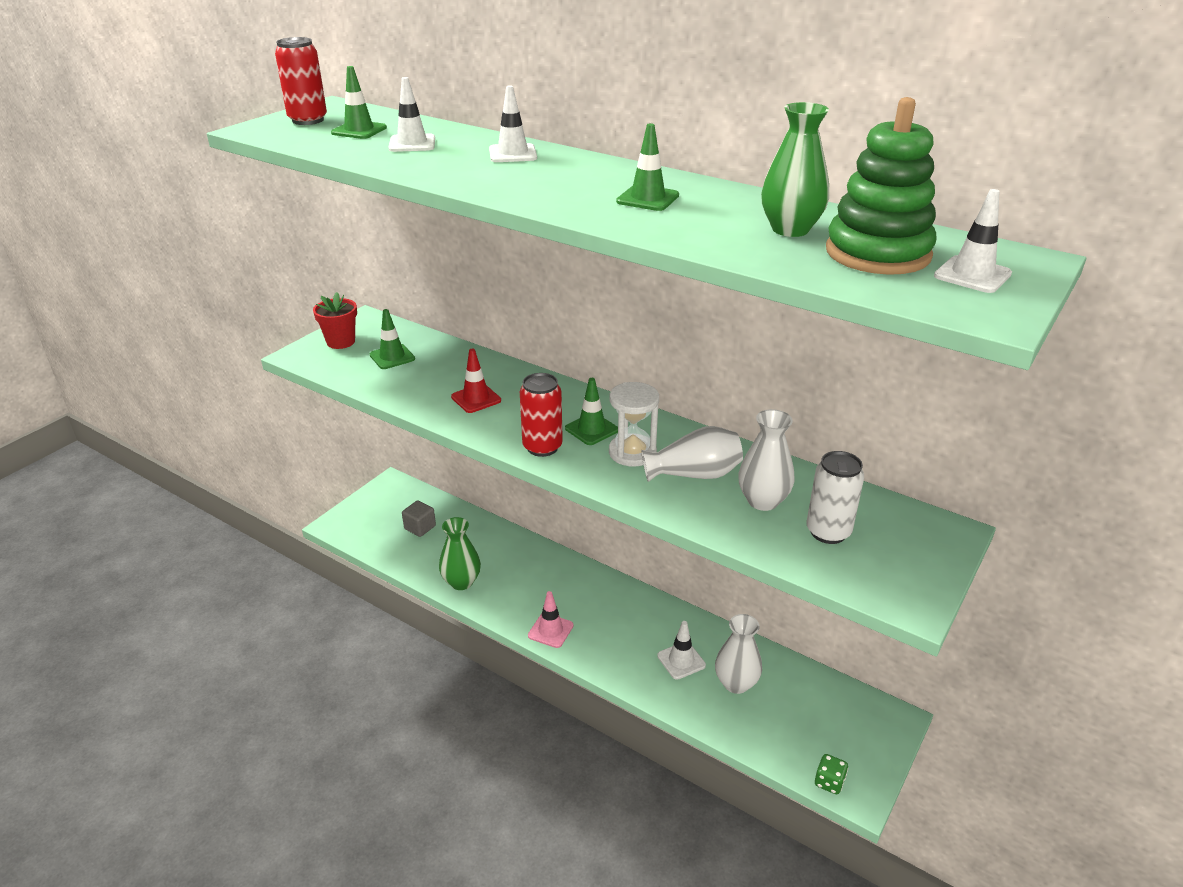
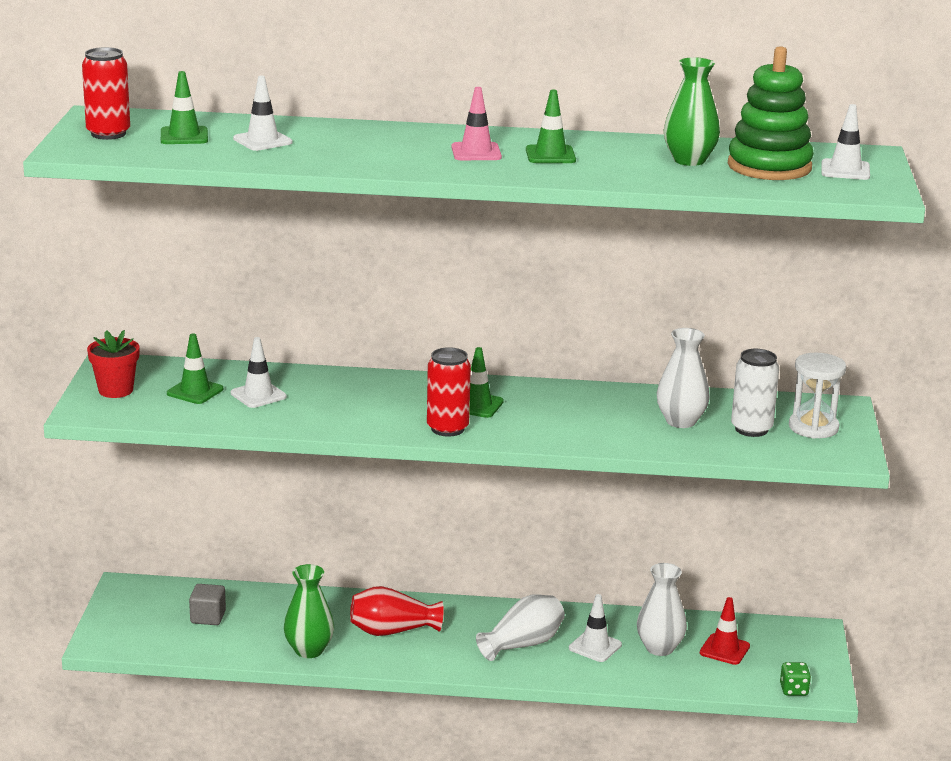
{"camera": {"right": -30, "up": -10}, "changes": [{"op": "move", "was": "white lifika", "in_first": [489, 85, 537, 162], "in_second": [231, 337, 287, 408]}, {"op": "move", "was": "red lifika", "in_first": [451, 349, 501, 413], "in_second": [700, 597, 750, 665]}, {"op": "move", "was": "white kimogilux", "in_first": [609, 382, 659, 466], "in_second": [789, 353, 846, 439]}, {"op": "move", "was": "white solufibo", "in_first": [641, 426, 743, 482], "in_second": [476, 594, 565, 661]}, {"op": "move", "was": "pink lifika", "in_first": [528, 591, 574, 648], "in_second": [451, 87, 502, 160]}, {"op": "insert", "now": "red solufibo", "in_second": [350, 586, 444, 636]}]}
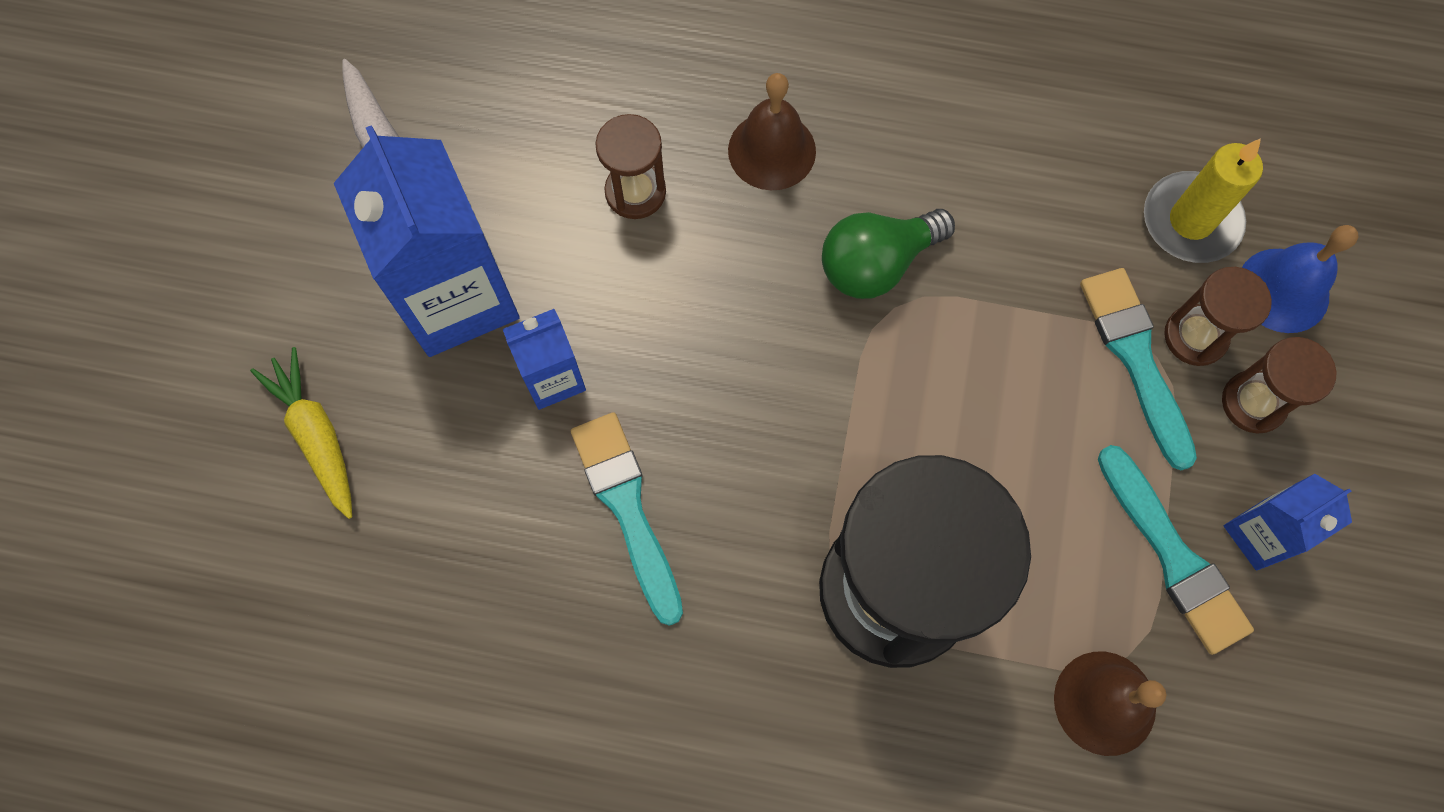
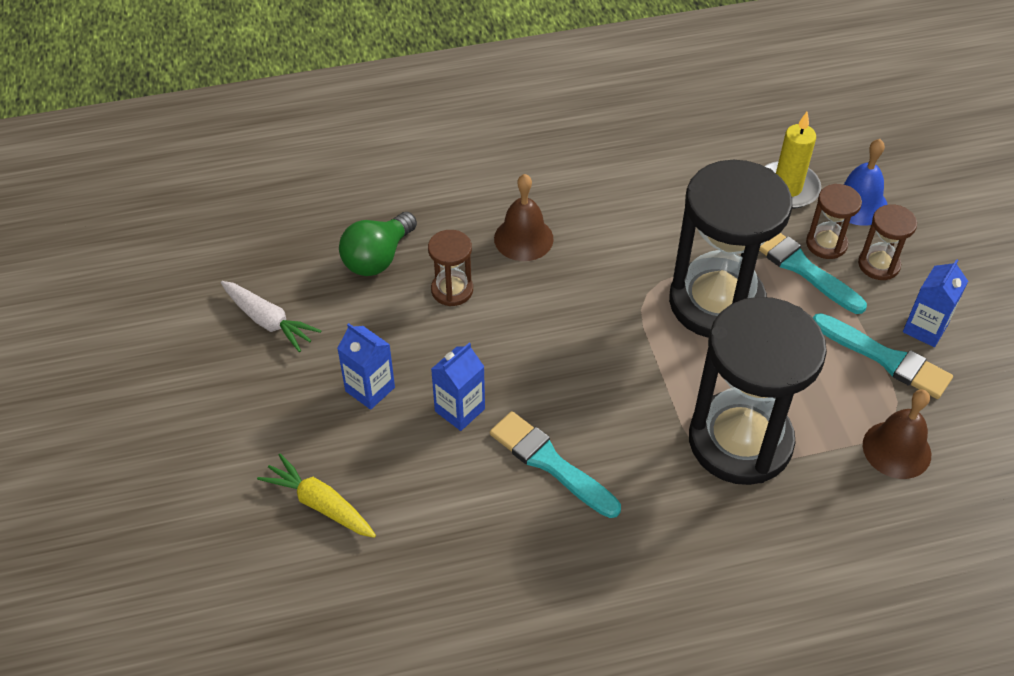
{"camera": {"right": -25, "up": -20}, "changes": [{"op": "resize", "was": "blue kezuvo", "in_first": [334, 125, 520, 357], "in_second": [337, 323, 395, 410], "ratio": 0.51}, {"op": "move", "was": "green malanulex", "in_first": [822, 209, 955, 299], "in_second": [339, 212, 417, 276]}, {"op": "insert", "now": "black kimogilux", "in_second": [669, 160, 792, 338]}]}
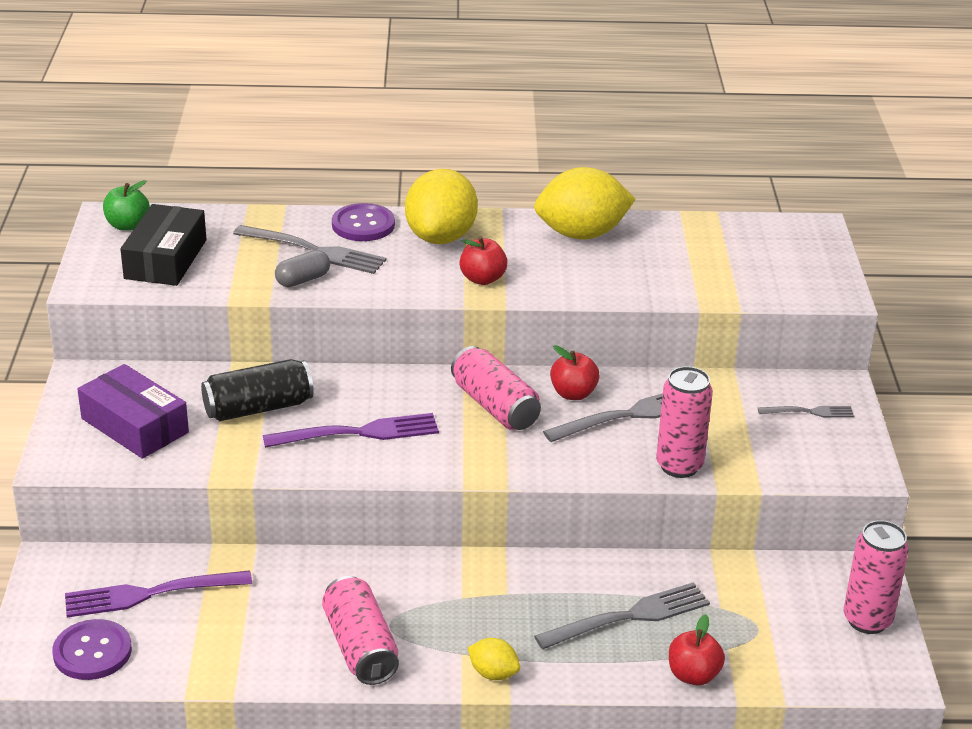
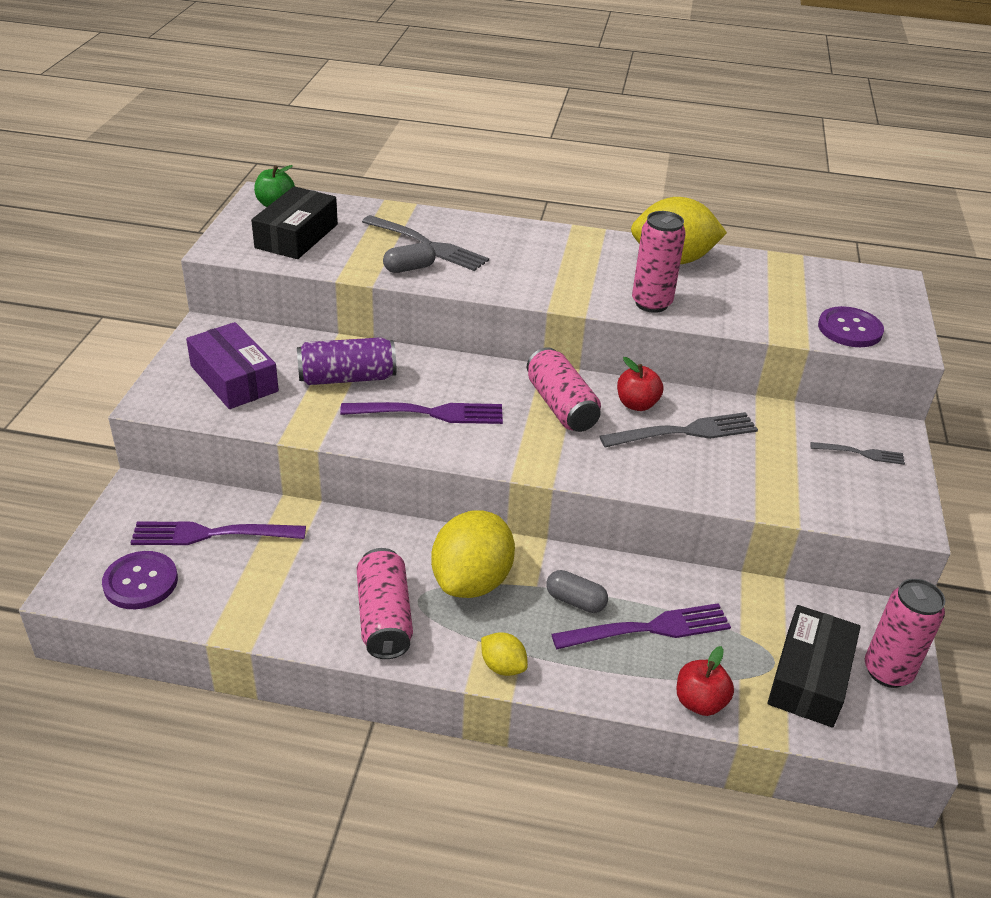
{"camera": {"right": 10, "up": 5}, "changes": [{"op": "move", "was": "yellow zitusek", "in_first": [405, 169, 478, 244], "in_second": [431, 510, 515, 598]}, {"op": "move", "was": "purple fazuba", "in_first": [332, 203, 395, 241], "in_second": [818, 306, 884, 347]}, {"op": "delete", "was": "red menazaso", "in_first": [459, 237, 508, 285]}, {"op": "recolor", "was": "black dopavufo", "now": "purple dopavufo", "in_first": [201, 359, 314, 421], "in_second": [297, 337, 396, 385]}, {"op": "move", "was": "pink dopavufo", "in_first": [656, 366, 713, 478], "in_second": [632, 211, 686, 313]}, {"op": "recolor", "was": "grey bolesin", "now": "purple bolesin", "in_first": [534, 582, 710, 649], "in_second": [551, 603, 731, 649]}, {"op": "insert", "now": "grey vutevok", "in_second": [546, 570, 608, 613]}, {"op": "insert", "now": "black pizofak", "in_second": [767, 605, 861, 728]}]}
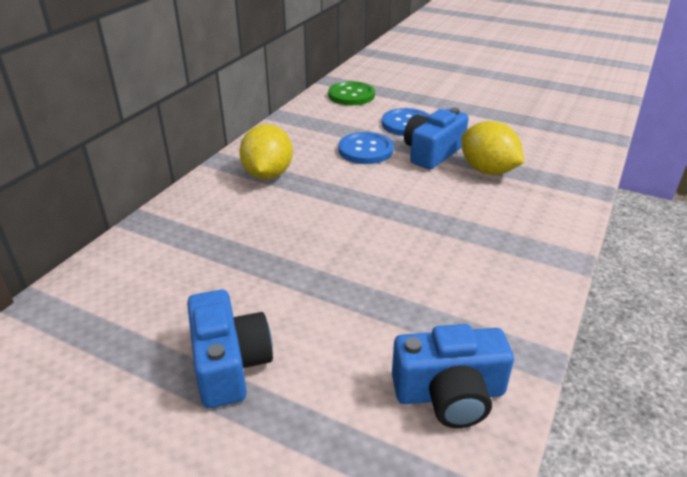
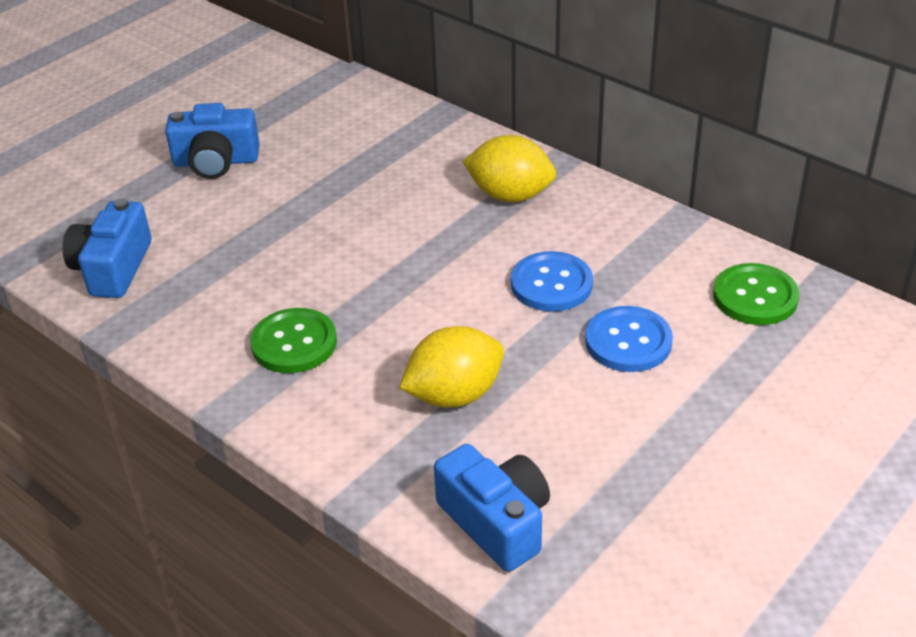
{"camera": {"right": 105, "up": 5}, "changes": [{"op": "move", "was": "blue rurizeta", "in_first": [404, 107, 469, 170], "in_second": [434, 444, 550, 572]}, {"op": "insert", "now": "green fazuba", "in_second": [250, 308, 337, 373]}]}
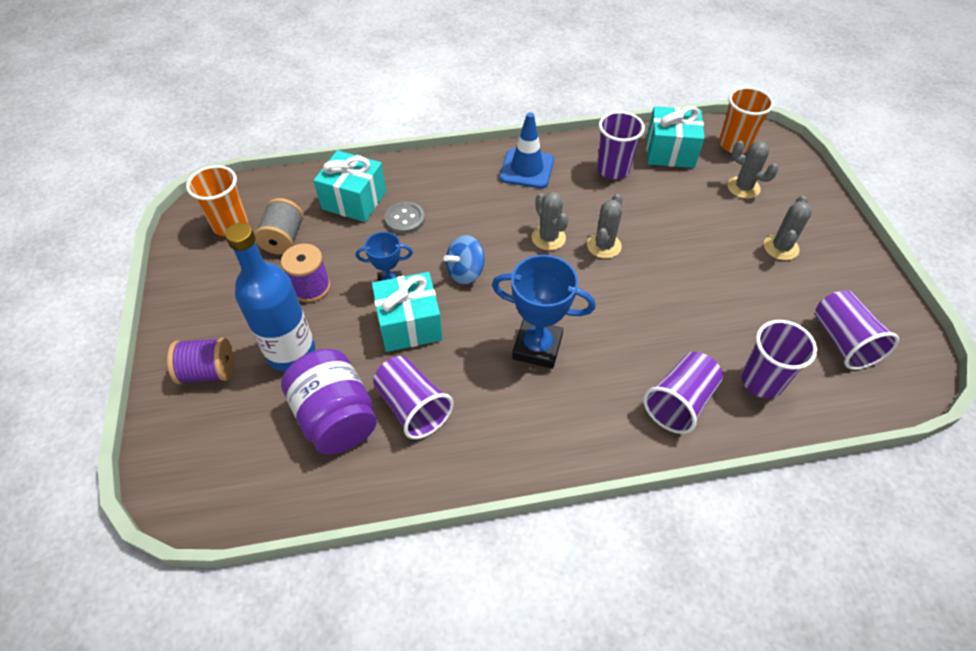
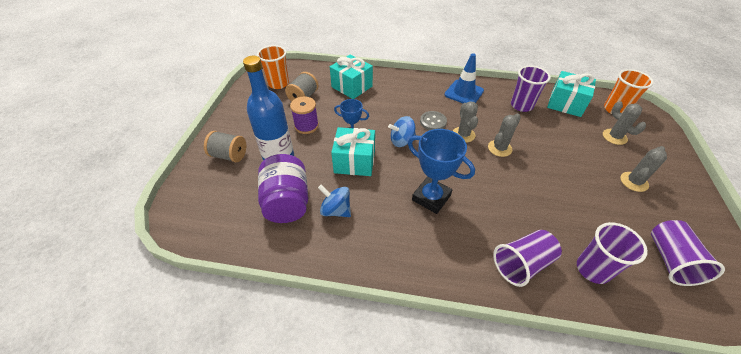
{"camera": {"right": 20, "up": -5}, "changes": [{"op": "move", "was": "grey fazuba", "in_first": [385, 202, 425, 234], "in_second": [420, 111, 447, 130]}, {"op": "recolor", "was": "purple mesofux", "now": "grey mesofux", "in_first": [167, 337, 234, 384], "in_second": [204, 131, 246, 162]}, {"op": "replace", "was": "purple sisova", "now": "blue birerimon", "in_first": [373, 356, 454, 439], "in_second": [318, 185, 351, 217]}]}
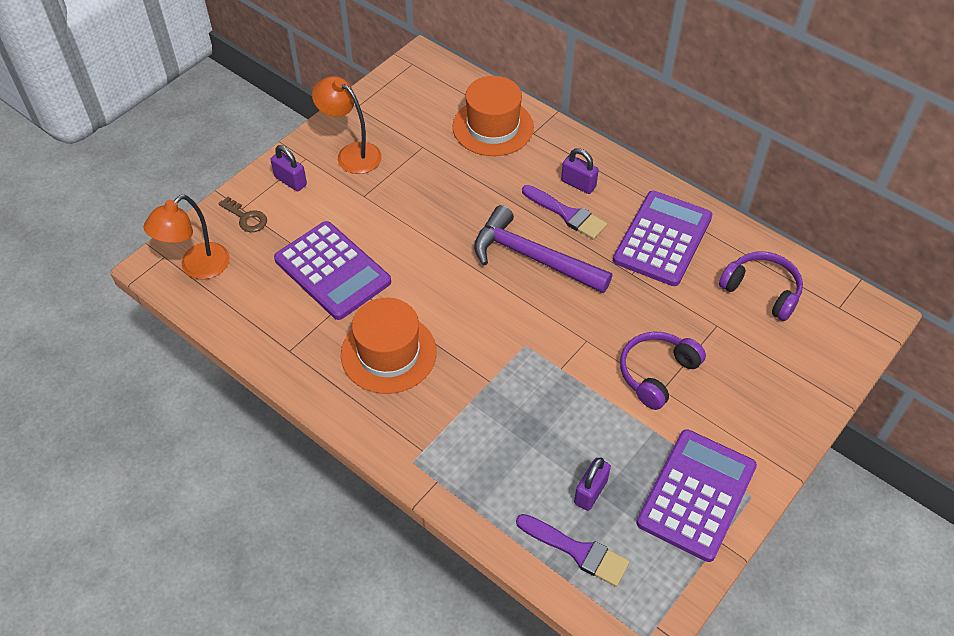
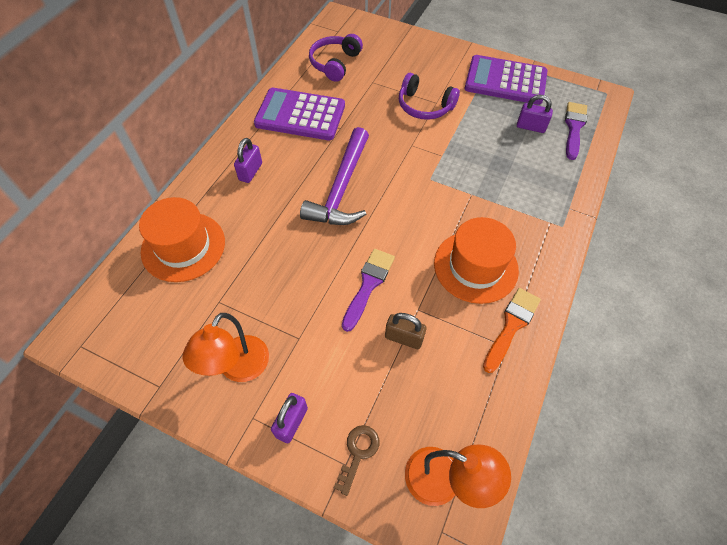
{"camera": {"right": -105, "up": 5}, "changes": [{"op": "move", "was": "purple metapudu", "in_first": [522, 185, 607, 240], "in_second": [342, 249, 395, 332]}, {"op": "replace", "was": "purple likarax", "now": "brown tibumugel", "in_first": [274, 221, 391, 320], "in_second": [385, 313, 427, 349]}, {"op": "insert", "now": "orange metapudu", "in_second": [483, 288, 541, 373]}]}
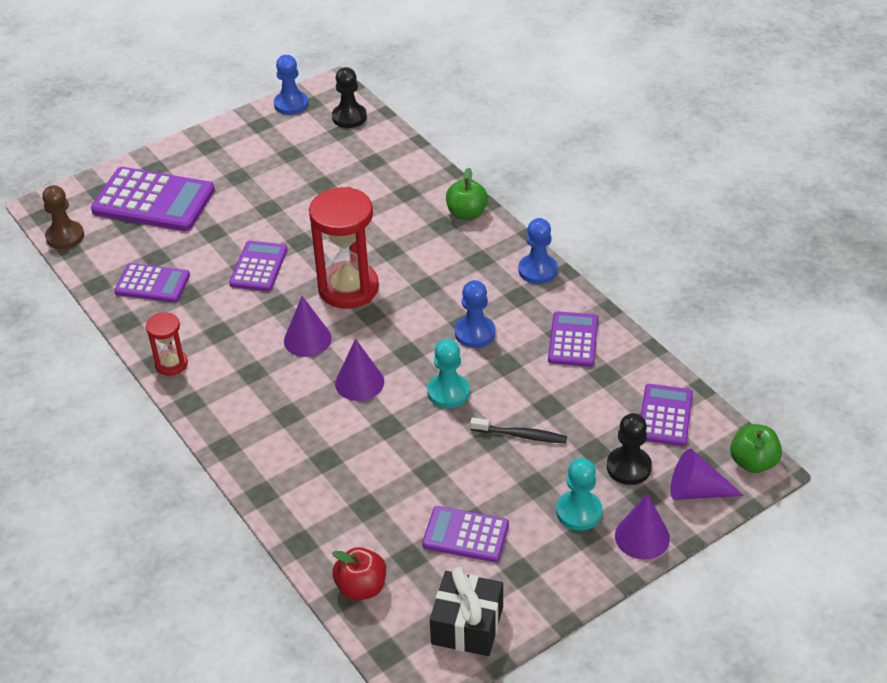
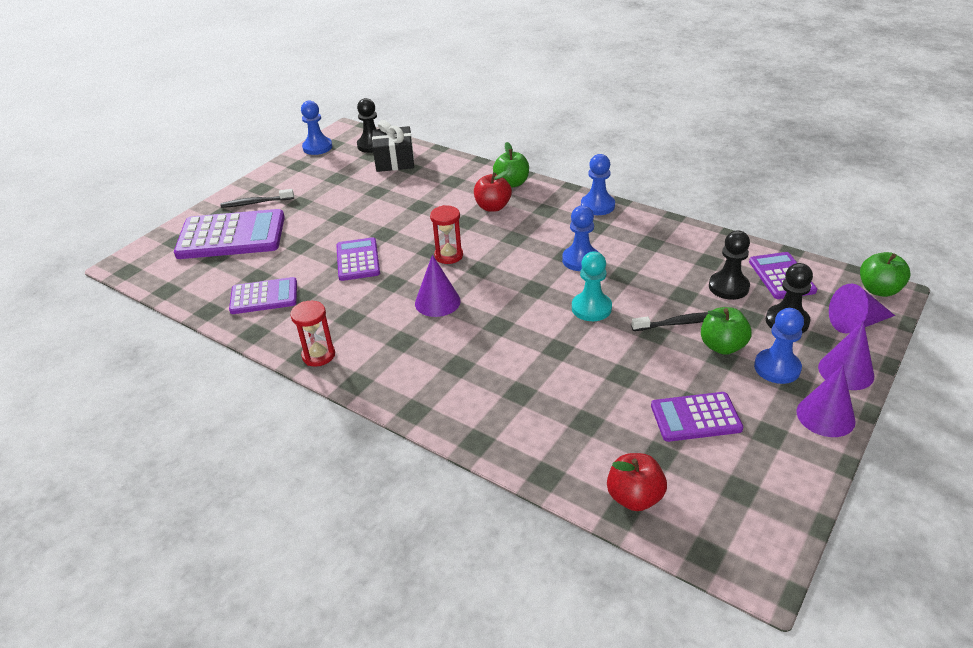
{"camera": {"right": -20, "up": -5}, "changes": [{"op": "delete", "was": "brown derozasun", "in_first": [42, 185, 84, 249]}, {"op": "resize", "was": "red kimogilux", "in_first": [309, 187, 379, 309], "in_second": [430, 205, 463, 264], "ratio": 0.51}, {"op": "delete", "was": "purple likarax", "in_first": [548, 311, 598, 367]}, {"op": "move", "was": "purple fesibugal", "in_first": [335, 339, 384, 401], "in_second": [796, 365, 856, 437]}, {"op": "recolor", "was": "turquoise derozasun", "now": "blue derozasun", "in_first": [556, 458, 602, 530], "in_second": [754, 308, 804, 384]}, {"op": "move", "was": "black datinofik", "in_first": [430, 567, 503, 656], "in_second": [372, 120, 414, 172]}, {"op": "insert", "now": "red menazaso", "in_second": [474, 170, 512, 212]}, {"op": "insert", "now": "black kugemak", "in_second": [220, 189, 294, 208]}, {"op": "insert", "now": "black derozasun", "in_second": [709, 230, 750, 300]}, {"op": "insert", "now": "green menazaso", "in_second": [701, 307, 752, 355]}]}
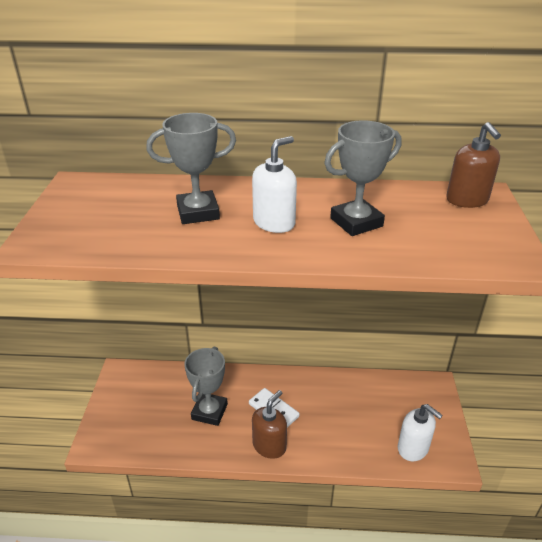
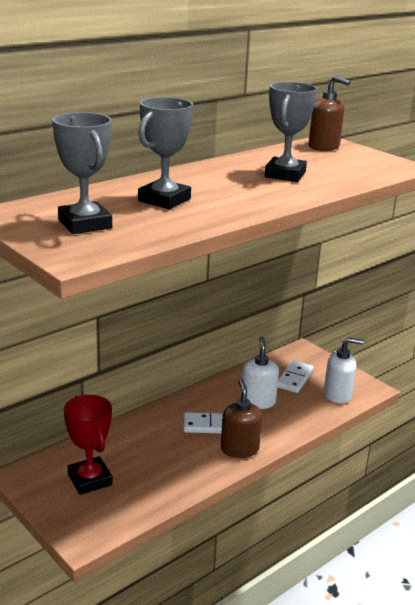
{"camera": {"right": -45, "up": -10}, "changes": [{"op": "move", "was": "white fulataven", "in_first": [252, 136, 297, 233], "in_second": [242, 336, 279, 409]}, {"op": "move", "was": "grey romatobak", "in_first": [184, 347, 228, 426], "in_second": [52, 112, 112, 234]}, {"op": "insert", "now": "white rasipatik", "in_second": [277, 361, 314, 393]}, {"op": "insert", "now": "red romatobak", "in_second": [64, 395, 113, 495]}]}
